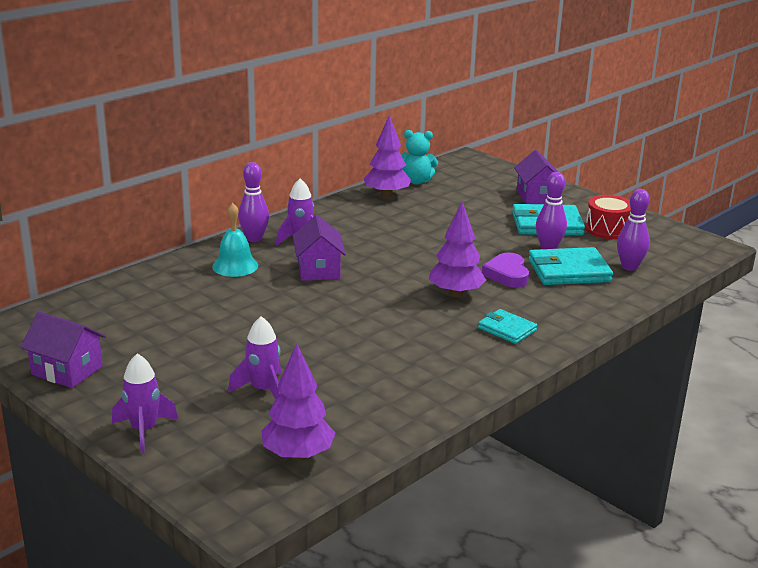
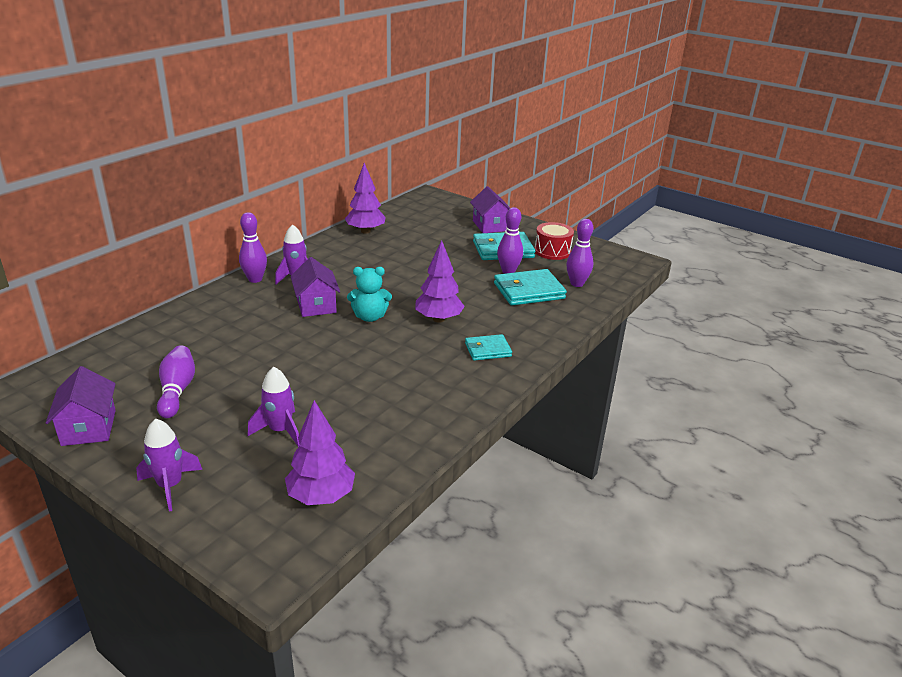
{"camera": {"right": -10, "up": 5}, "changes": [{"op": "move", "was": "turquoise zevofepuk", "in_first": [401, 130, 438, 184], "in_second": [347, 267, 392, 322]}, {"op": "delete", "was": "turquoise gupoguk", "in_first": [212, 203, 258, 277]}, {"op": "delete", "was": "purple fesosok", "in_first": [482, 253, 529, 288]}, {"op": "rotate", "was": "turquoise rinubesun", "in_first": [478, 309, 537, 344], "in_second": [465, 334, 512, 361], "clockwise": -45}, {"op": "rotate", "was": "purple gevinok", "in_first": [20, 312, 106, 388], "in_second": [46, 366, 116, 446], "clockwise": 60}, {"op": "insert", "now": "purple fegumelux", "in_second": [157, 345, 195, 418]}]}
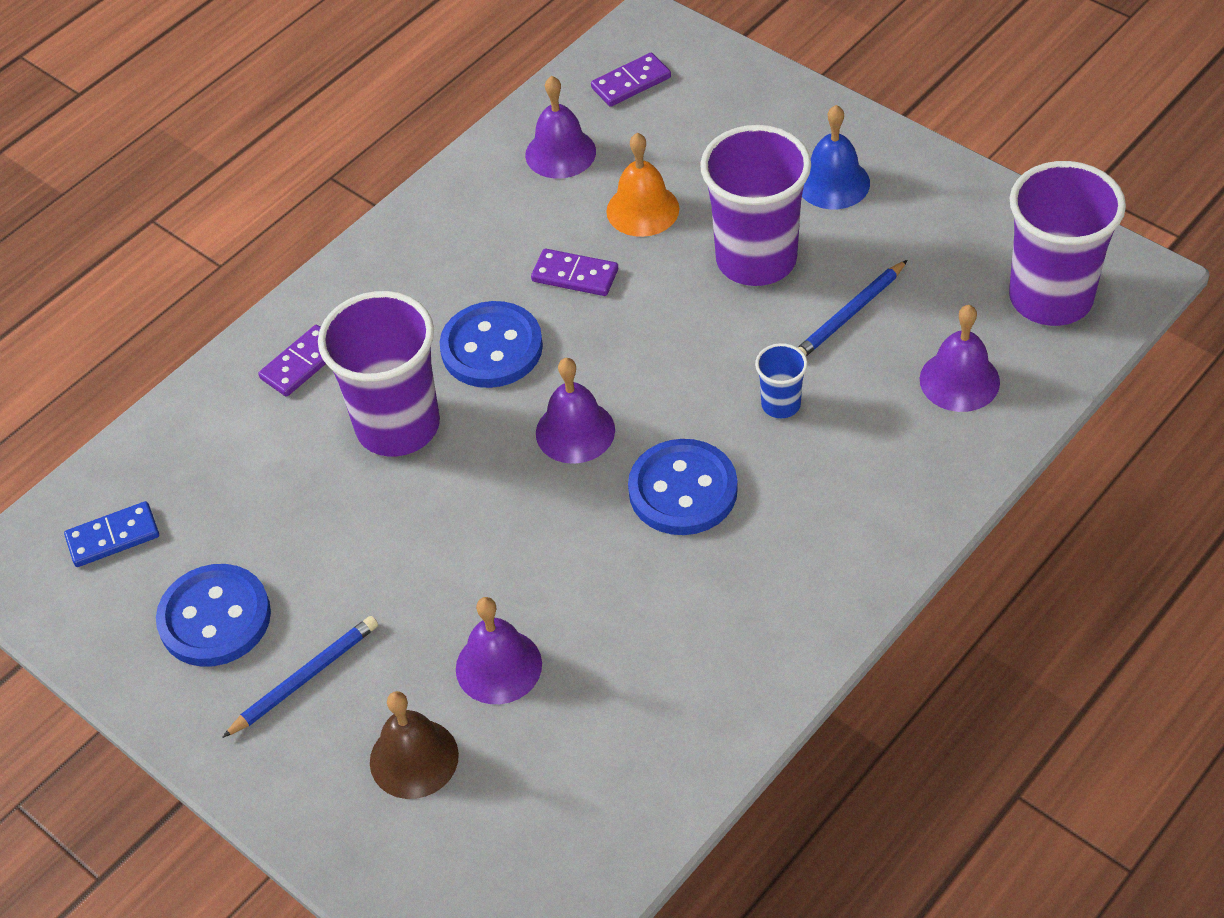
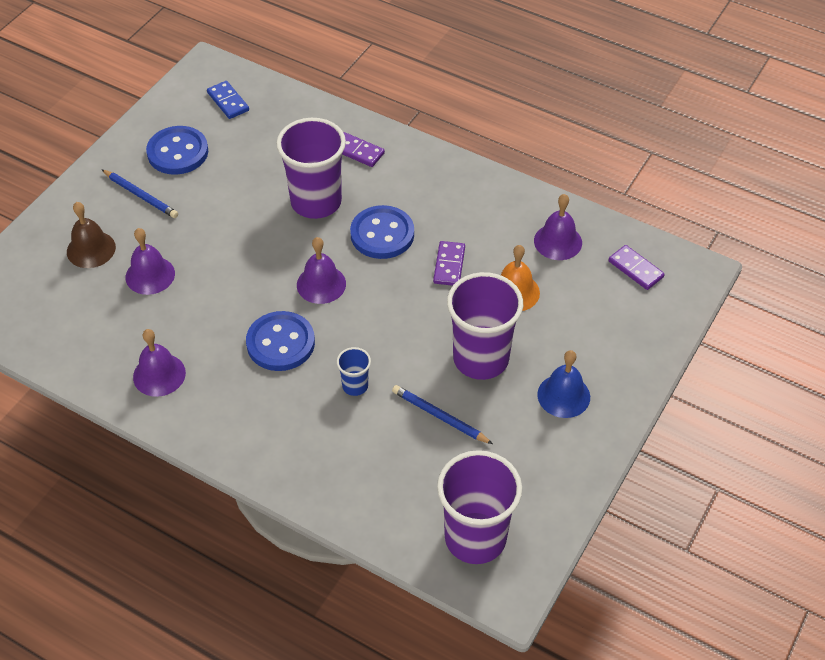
{"camera": {"right": 75, "up": 0}, "changes": [{"op": "move", "was": "purple gupoguk", "in_first": [920, 305, 1000, 412], "in_second": [133, 329, 186, 397]}]}
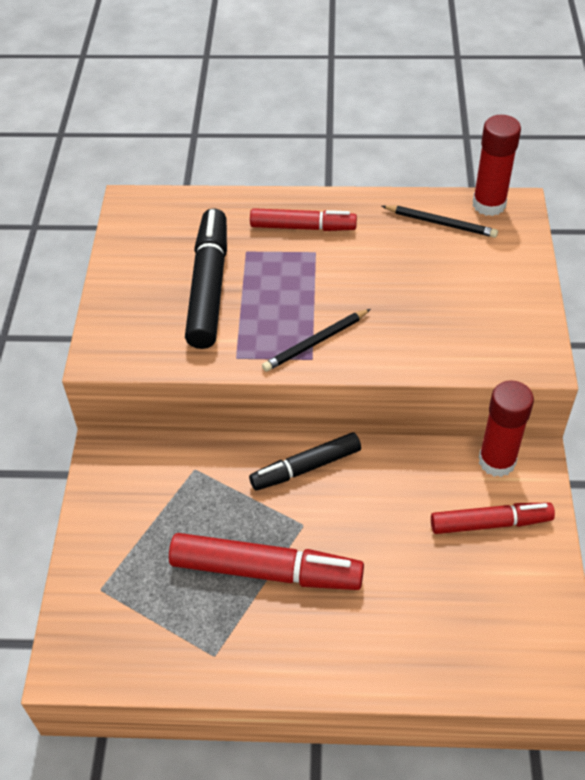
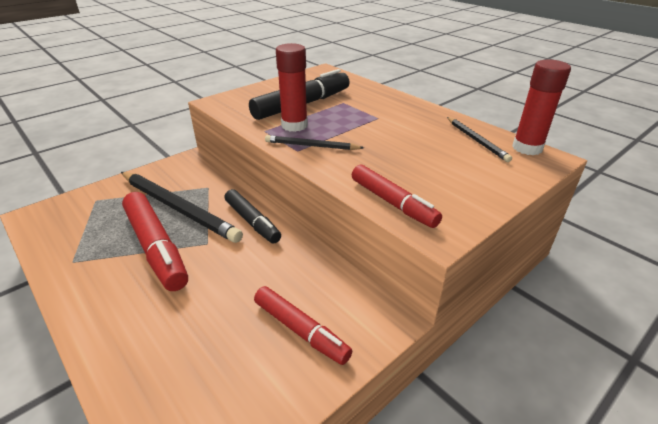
{"camera": {"right": 45, "up": -15}, "changes": [{"op": "move", "was": "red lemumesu", "in_first": [250, 208, 357, 231], "in_second": [352, 165, 442, 228]}, {"op": "move", "was": "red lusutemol", "in_first": [479, 380, 534, 477], "in_second": [276, 43, 308, 132]}, {"op": "rotate", "was": "black lemumesu", "in_first": [249, 432, 361, 491], "in_second": [225, 189, 281, 243], "clockwise": -150}, {"op": "insert", "now": "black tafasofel", "in_second": [121, 172, 243, 243]}]}
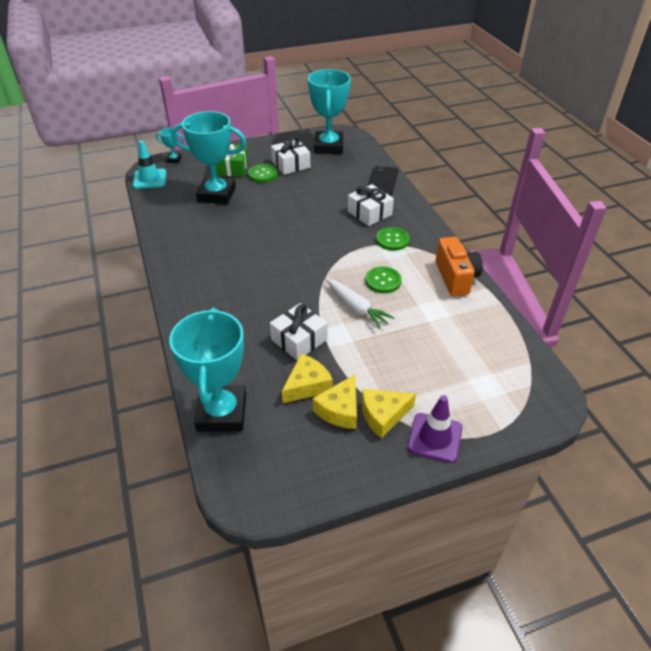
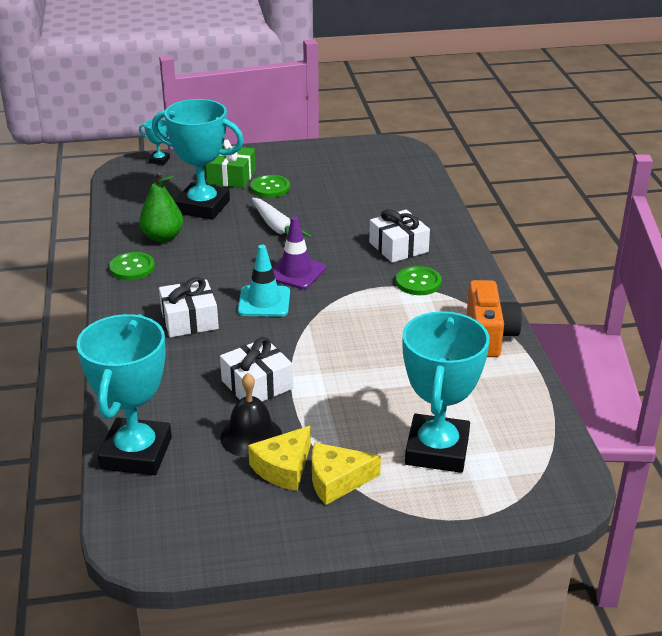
{"camera": {"right": 10, "up": -10}, "changes": [{"op": "move", "was": "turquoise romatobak", "in_first": [308, 69, 351, 154], "in_second": [403, 311, 490, 473]}, {"op": "move", "was": "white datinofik", "in_first": [271, 137, 310, 175], "in_second": [159, 277, 219, 337]}, {"op": "move", "was": "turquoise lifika", "in_first": [133, 141, 166, 189], "in_second": [238, 245, 290, 317]}, {"op": "delete", "was": "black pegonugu", "in_first": [367, 165, 398, 196]}, {"op": "move", "was": "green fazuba", "in_first": [365, 266, 402, 293], "in_second": [109, 252, 155, 280]}, {"op": "move", "was": "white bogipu", "in_first": [325, 278, 395, 329], "in_second": [252, 198, 312, 238]}, {"op": "replace", "was": "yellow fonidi", "now": "black gupoguk", "in_first": [282, 354, 333, 403], "in_second": [220, 373, 282, 458]}, {"op": "move", "was": "purple lifika", "in_first": [408, 395, 462, 463], "in_second": [272, 217, 326, 289]}, {"op": "insert", "now": "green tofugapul", "in_second": [139, 172, 183, 242]}]}
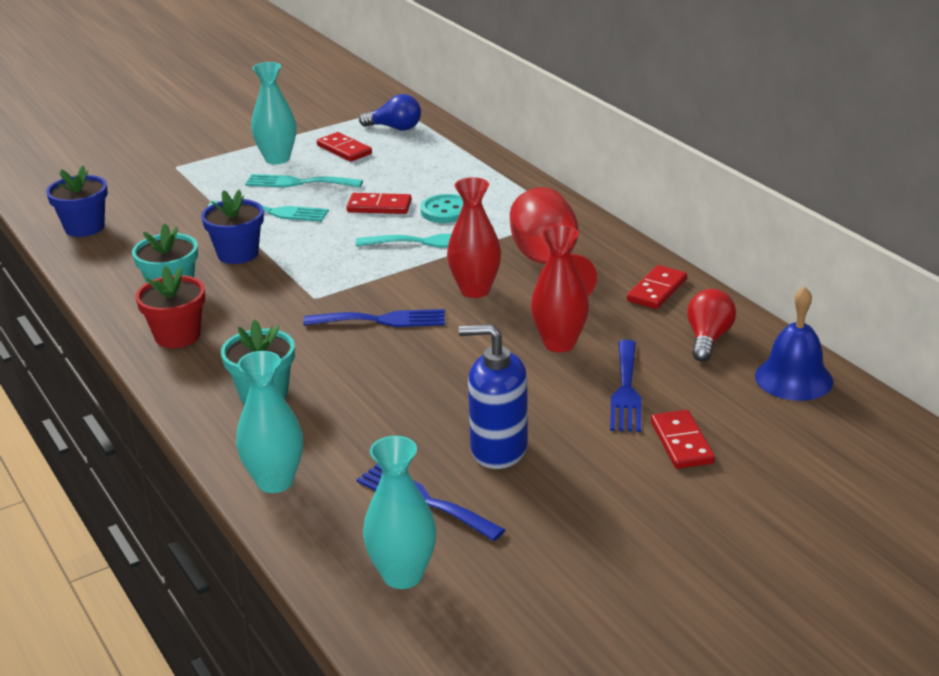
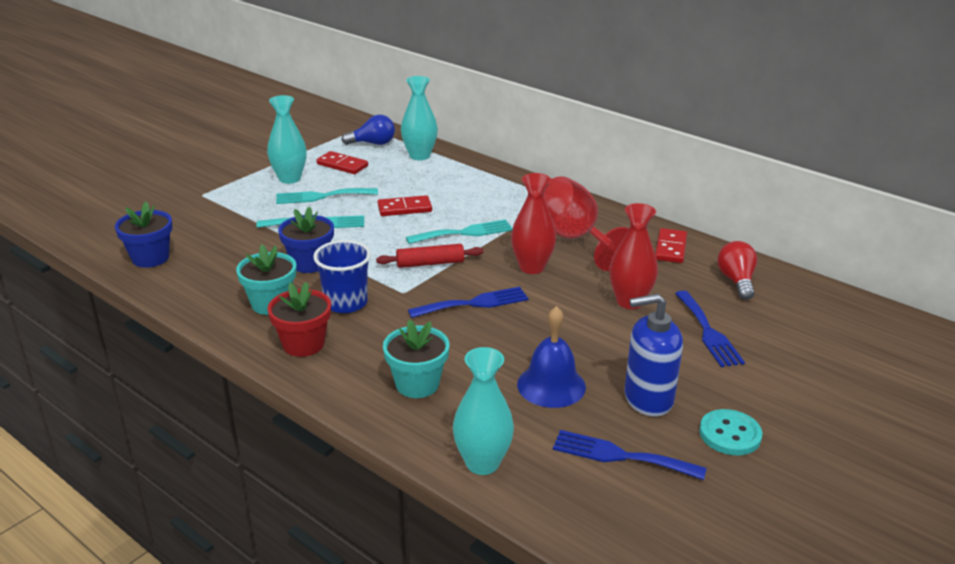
{"camera": {"right": -20, "up": 0}, "changes": [{"op": "move", "was": "turquoise fazuba", "in_first": [420, 194, 463, 223], "in_second": [699, 409, 762, 455]}, {"op": "move", "was": "blue gupoguk", "in_first": [755, 286, 833, 401], "in_second": [517, 306, 586, 408]}, {"op": "delete", "was": "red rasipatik", "in_first": [651, 410, 715, 469]}, {"op": "move", "was": "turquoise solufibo", "in_first": [363, 436, 436, 589], "in_second": [401, 76, 438, 160]}, {"op": "insert", "now": "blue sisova", "in_second": [313, 240, 371, 313]}, {"op": "insert", "now": "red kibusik", "in_second": [376, 244, 484, 268]}]}
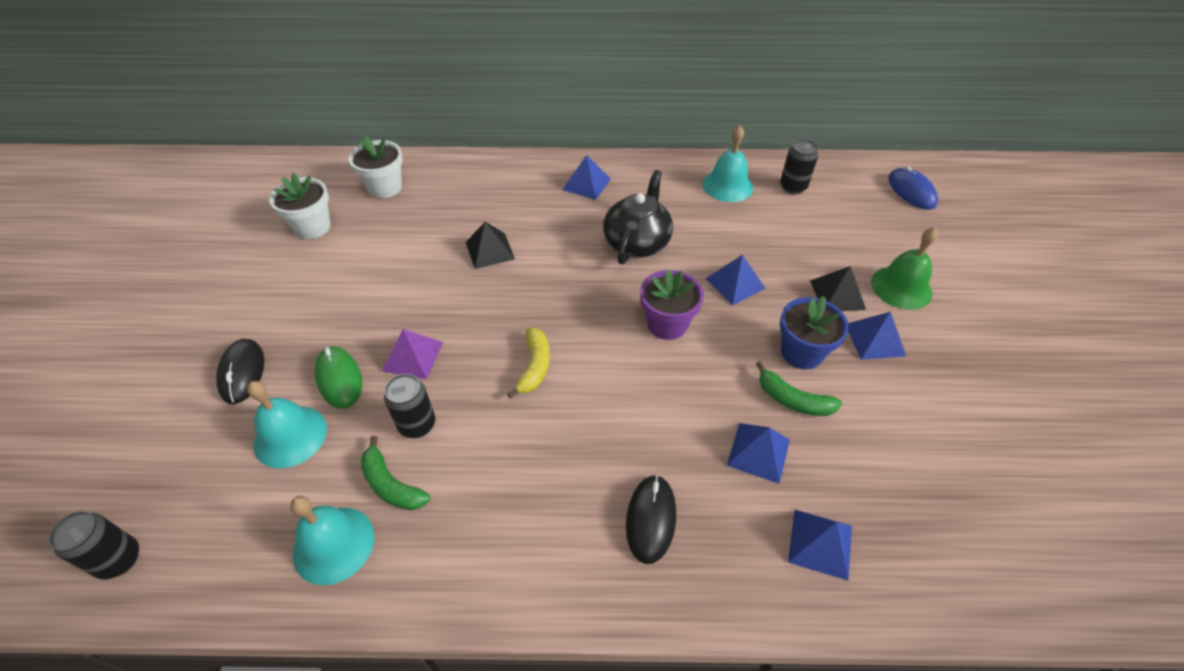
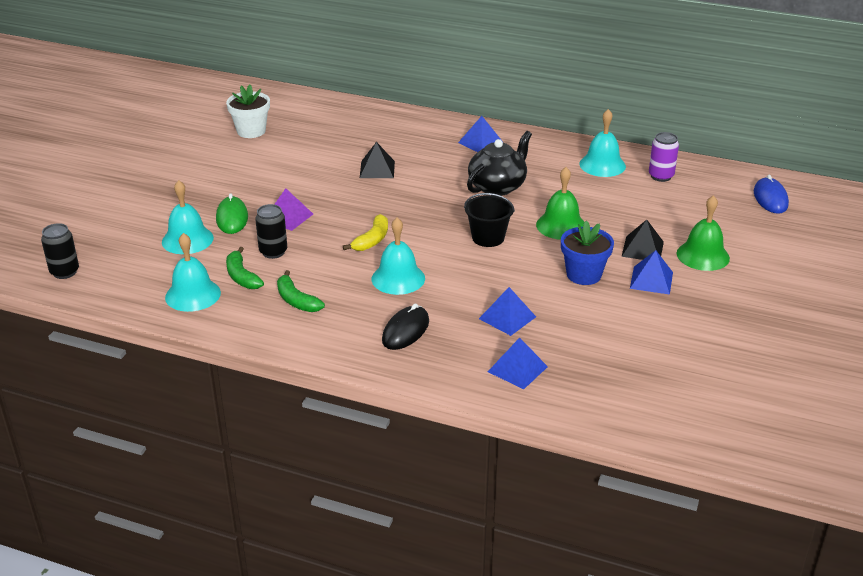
{"camera": {"right": 20, "up": -15}, "changes": [{"op": "delete", "was": "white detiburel", "in_first": [348, 136, 403, 198]}, {"op": "recolor", "was": "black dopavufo", "now": "purple dopavufo", "in_first": [780, 139, 818, 194], "in_second": [649, 132, 679, 182]}, {"op": "replace", "was": "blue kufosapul", "now": "green gupoguk", "in_first": [705, 255, 766, 305], "in_second": [536, 167, 584, 240]}, {"op": "replace", "was": "purple detiburel", "now": "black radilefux", "in_first": [640, 270, 704, 340], "in_second": [464, 193, 515, 247]}, {"op": "delete", "was": "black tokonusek", "in_first": [216, 339, 264, 404]}, {"op": "move", "was": "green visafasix", "in_first": [756, 361, 842, 416], "in_second": [277, 270, 325, 312]}, {"op": "insert", "now": "turquoise gupoguk", "in_second": [372, 218, 425, 295]}]}
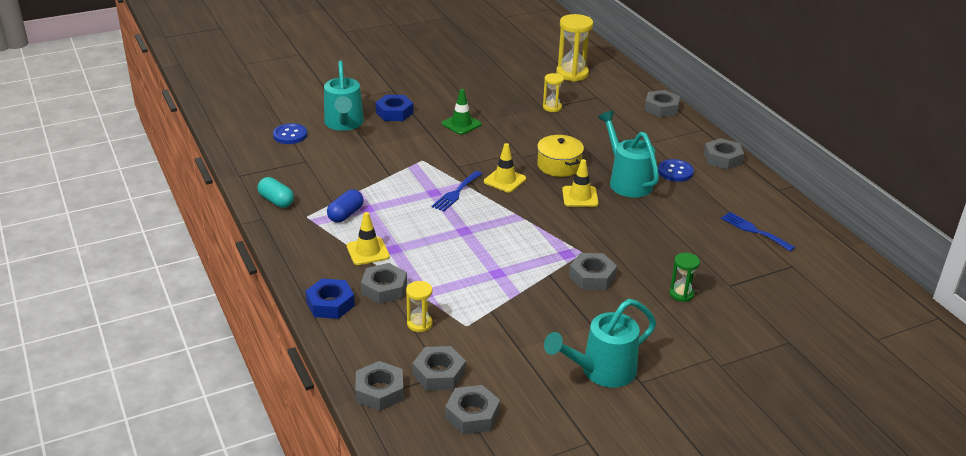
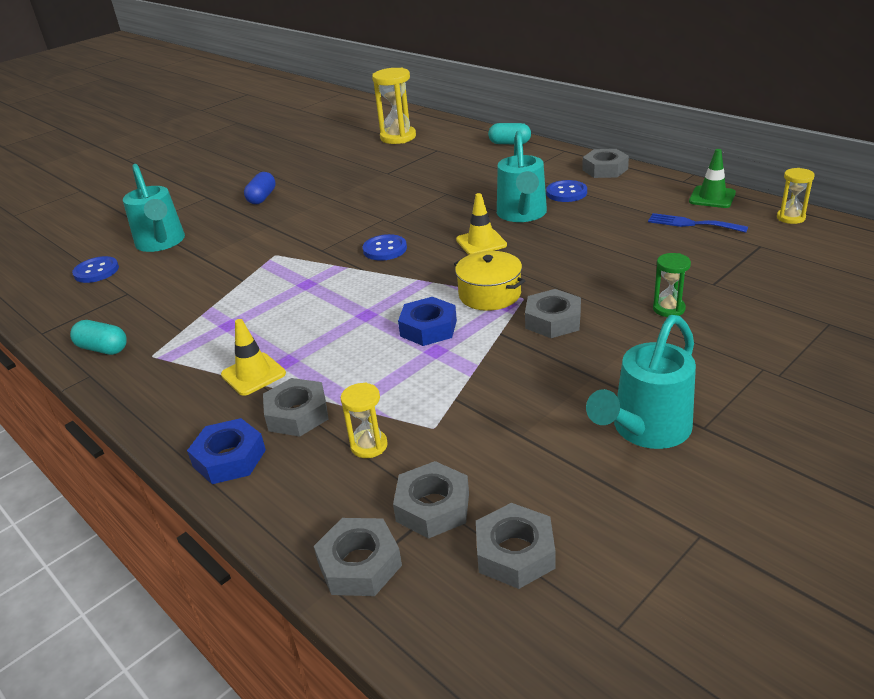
{"camera": {"right": -15, "up": 0}, "changes": [{"op": "move", "was": "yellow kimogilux", "in_first": [543, 73, 564, 112], "in_second": [777, 168, 815, 224]}, {"op": "move", "was": "green lifika", "in_first": [442, 89, 482, 135], "in_second": [689, 149, 736, 208]}, {"op": "replace", "was": "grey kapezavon", "now": "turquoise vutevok", "in_first": [644, 90, 680, 117], "in_second": [488, 123, 531, 144]}, {"op": "move", "was": "blue kapezavon", "in_first": [375, 95, 414, 121], "in_second": [398, 297, 457, 346]}, {"op": "rotate", "was": "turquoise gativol", "in_first": [598, 111, 659, 198], "in_second": [497, 131, 547, 222], "clockwise": -135}, {"op": "move", "was": "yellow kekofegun", "in_first": [537, 135, 584, 177], "in_second": [454, 251, 525, 311]}, {"op": "replace", "was": "yellow lifika", "now": "blue fazuba", "in_first": [484, 143, 526, 193], "in_second": [363, 234, 407, 261]}, {"op": "delete", "was": "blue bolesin", "in_first": [432, 171, 482, 211]}, {"op": "move", "was": "blue vutevok", "in_first": [327, 189, 364, 223], "in_second": [244, 172, 276, 204]}]}
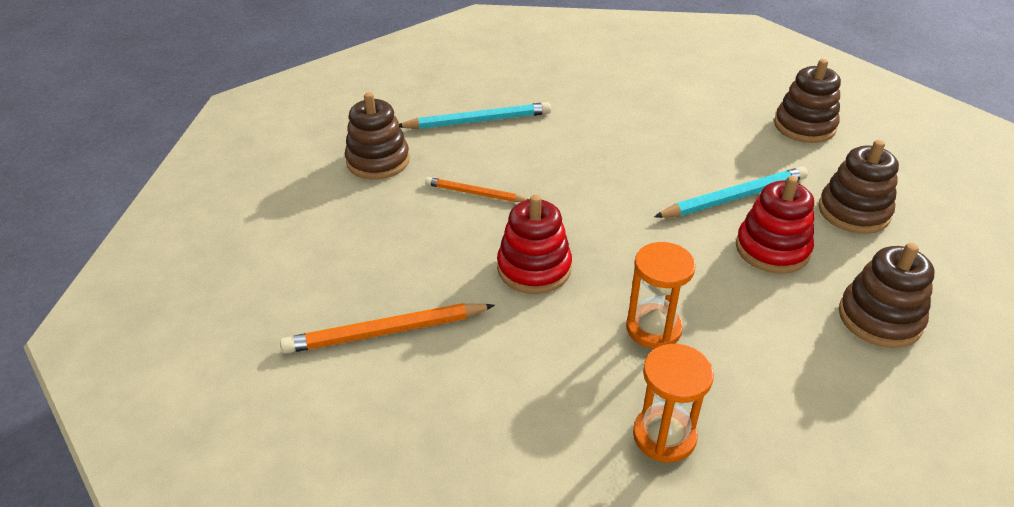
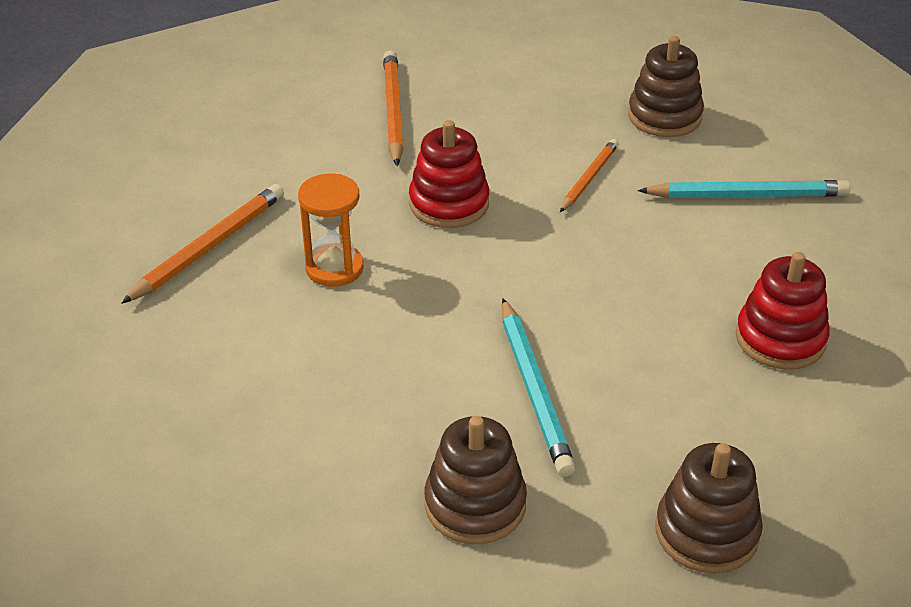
{"camera": {"right": 100, "up": 0}, "changes": [{"op": "rotate", "was": "turquoise tafasofel", "in_first": [399, 102, 551, 129], "in_second": [638, 180, 850, 198], "clockwise": -90}, {"op": "move", "was": "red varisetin", "in_first": [736, 176, 814, 274], "in_second": [736, 252, 830, 370]}, {"op": "delete", "was": "brown varisetin", "in_first": [839, 243, 934, 348]}, {"op": "replace", "was": "orange kimogilux", "now": "orange tafasofel", "in_first": [633, 344, 714, 462], "in_second": [121, 184, 284, 304]}]}
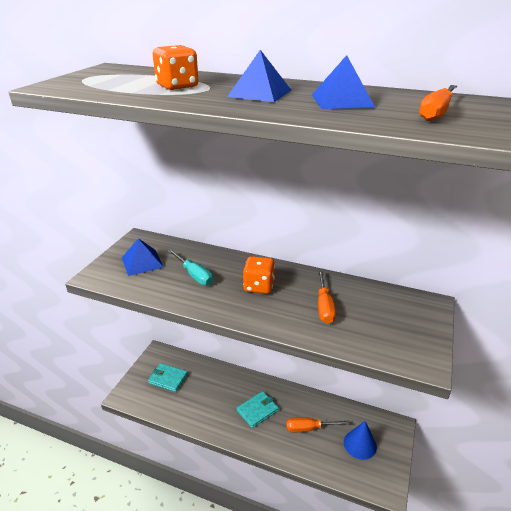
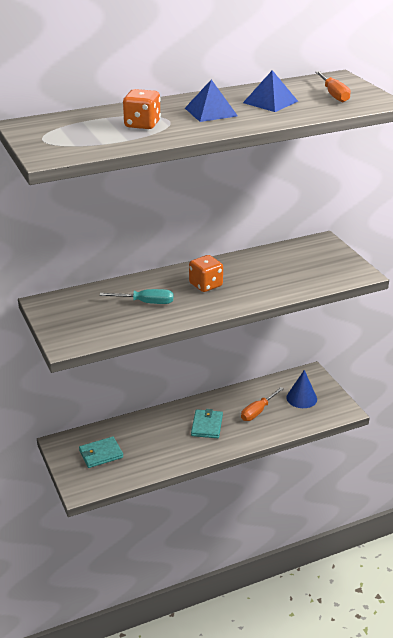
{"camera": {"right": -45, "up": 0}, "changes": [{"op": "delete", "was": "blue kufosapul", "in_first": [122, 238, 164, 276]}, {"op": "delete", "was": "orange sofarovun", "in_first": [318, 271, 336, 324]}]}
